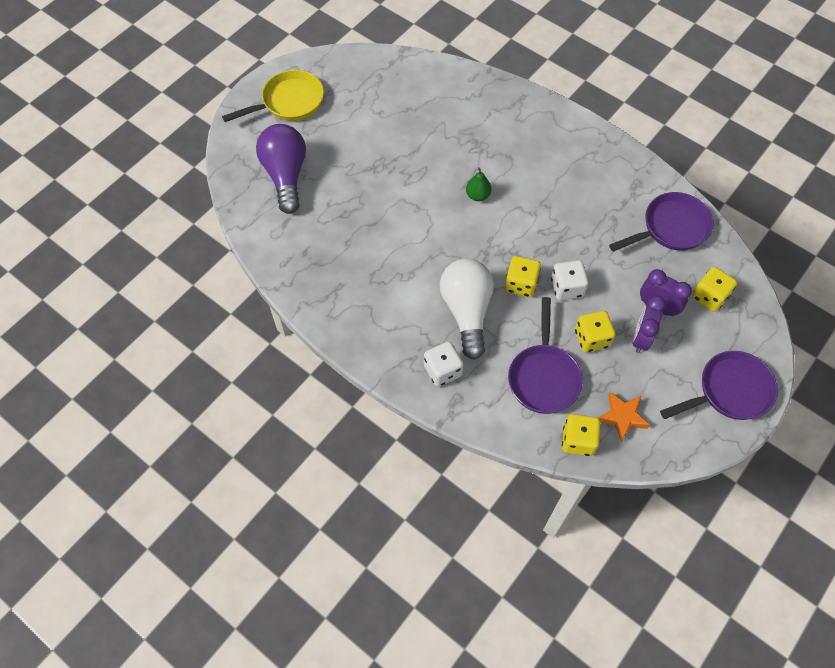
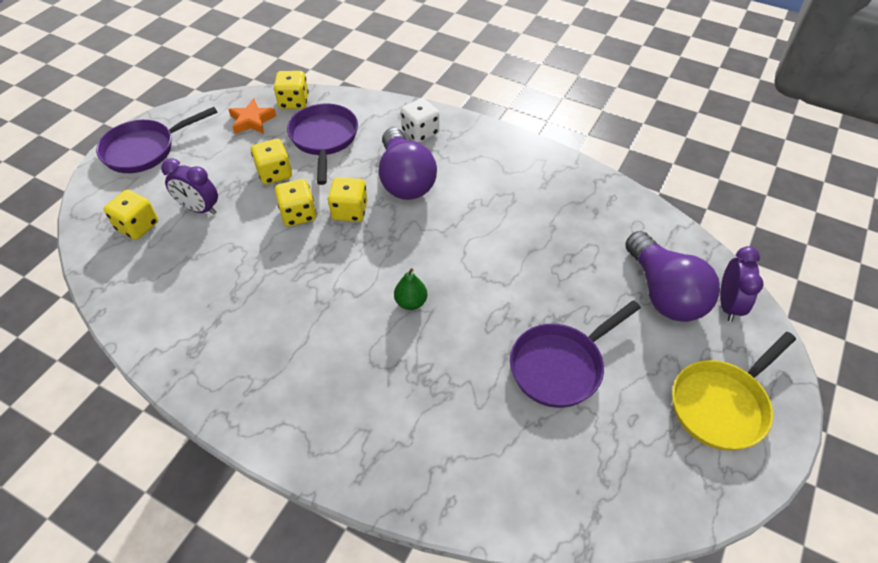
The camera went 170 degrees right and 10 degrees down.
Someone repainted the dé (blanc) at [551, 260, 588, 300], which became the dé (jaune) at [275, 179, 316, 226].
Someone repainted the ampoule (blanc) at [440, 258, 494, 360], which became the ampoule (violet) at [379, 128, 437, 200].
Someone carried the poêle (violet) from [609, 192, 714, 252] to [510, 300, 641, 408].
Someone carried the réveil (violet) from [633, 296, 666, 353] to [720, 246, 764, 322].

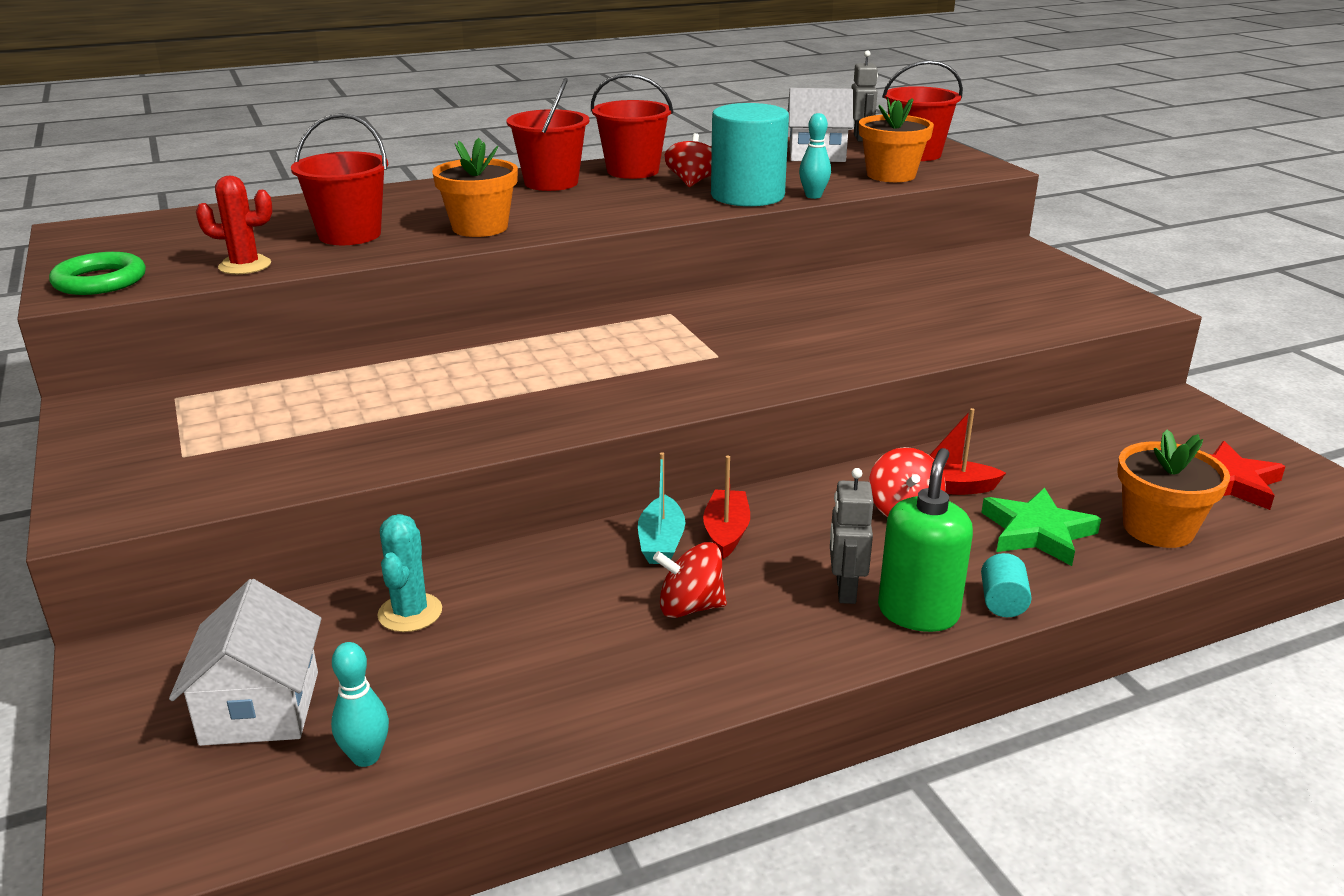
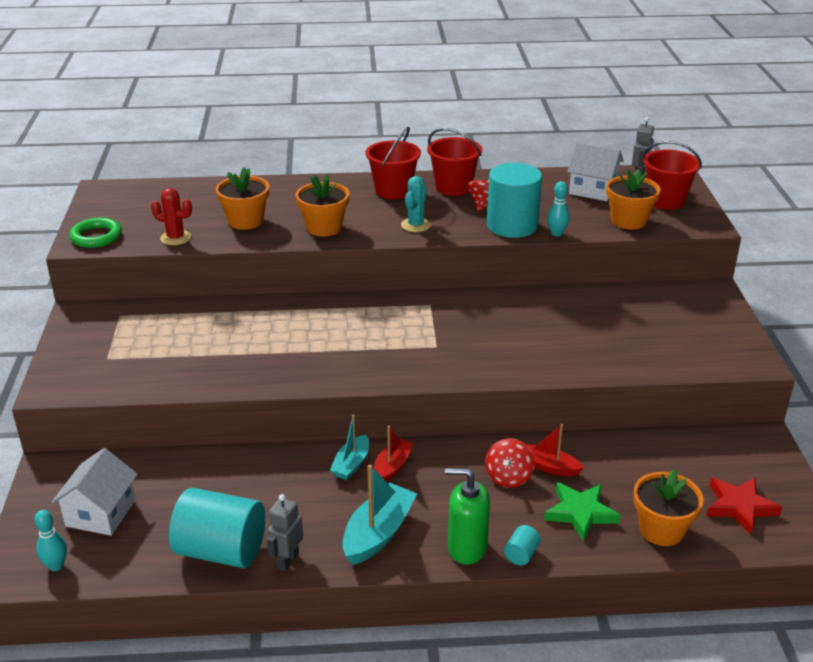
The camera went 20 degrees right and 5 degrees up.
Someone carried the quille (turquoise) from [331, 642, 389, 767] to [34, 510, 67, 571].
Someone put down the cylindre (turquoise) at [169, 488, 265, 568].
Someone swapped the seau (rouge) at [291, 113, 388, 245] for the pot de fleurs (orange) at [216, 167, 269, 230].
Someone carried the robot (gris) from [830, 468, 873, 604] to [267, 494, 303, 571].
Someone put down the bateau (turquoise) at [342, 465, 417, 565].
Someone carried the cactus (turquoise) from [377, 514, 442, 632] to [401, 176, 431, 232].
Someone rotated the distributeur de savon (vert) at [878, 448, 973, 632] by 120 degrees counterclockwise.
Someone took away the toupie (rouge) at [653, 542, 727, 618].

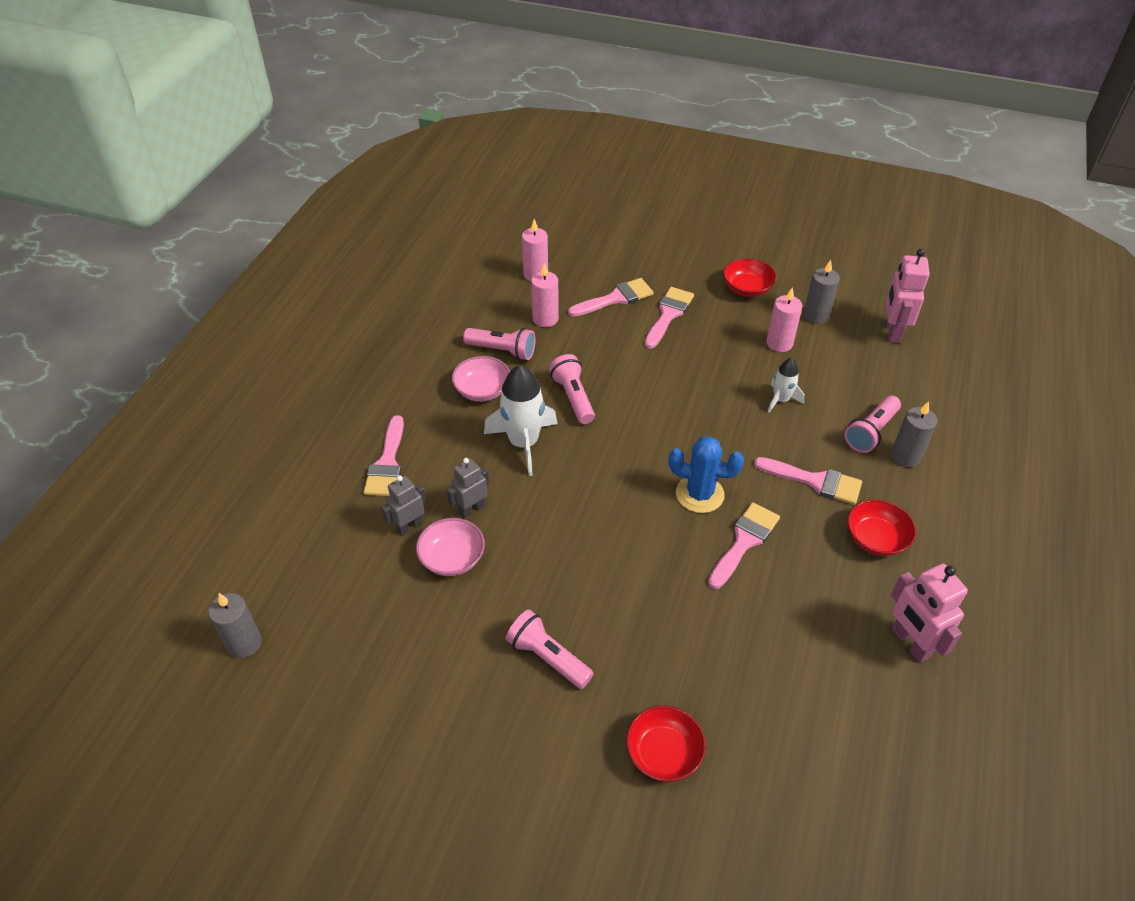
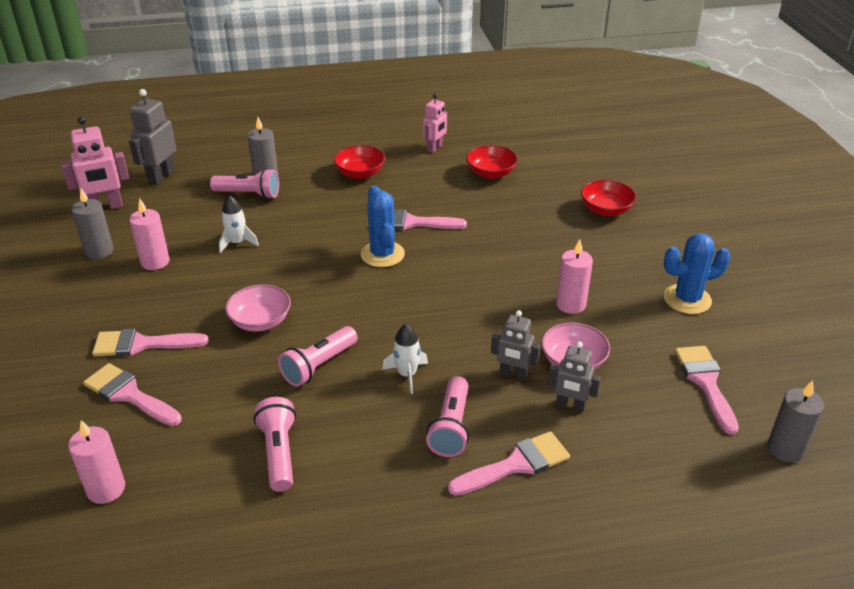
The camera went 120 degrees left and 10 degrees down.
Someone put down the robot (gris) at [129, 89, 177, 185].
Someone carried the bol (rose) from [452, 356, 510, 402] to [225, 284, 291, 331].
Someone scaled the fusée (blanc) at [484, 365, 557, 476] by 0.55.
Someone scaled the robot (rose) at [891, 564, 968, 663] by 0.65.
Someone carried the lampe de poche (rose) from [506, 610, 594, 689] to [426, 376, 469, 457].
Someone carried the bol (rouge) from [723, 258, 777, 297] to [466, 145, 518, 179].
Someone carried the bougie (rose) from [531, 263, 559, 327] to [556, 239, 593, 314].
Someone put down the cactus (bleu) at [664, 233, 731, 314].
Someone carried the pinceau (rose) from [754, 457, 862, 505] to [675, 346, 739, 435].

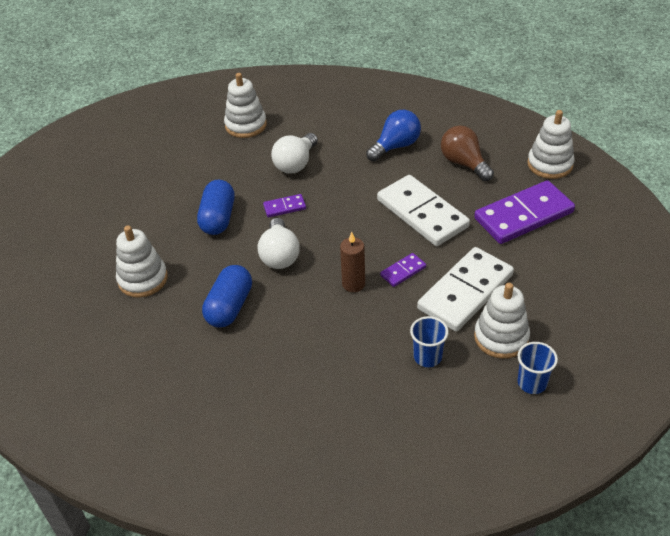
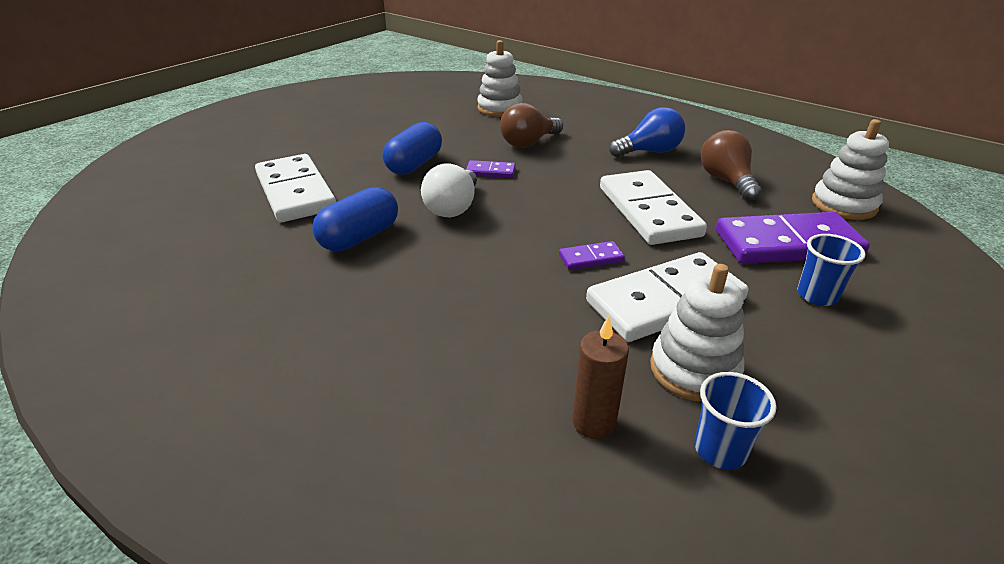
The camera went 20 degrees right and 10 degrees down.
Someone swapped the jouet à empiler (blanc) at [116, 226, 168, 298] for the domino (blanc) at [255, 154, 336, 222].
Someone repainted the ampoule (blanc) at [271, 133, 318, 174], which became the ampoule (marron) at [500, 103, 563, 148].
Someone carried the bougie (marron) from [340, 232, 365, 292] to [572, 316, 629, 439].
Someone carried the gobelet (bleu) from [410, 316, 449, 367] to [797, 234, 866, 306].

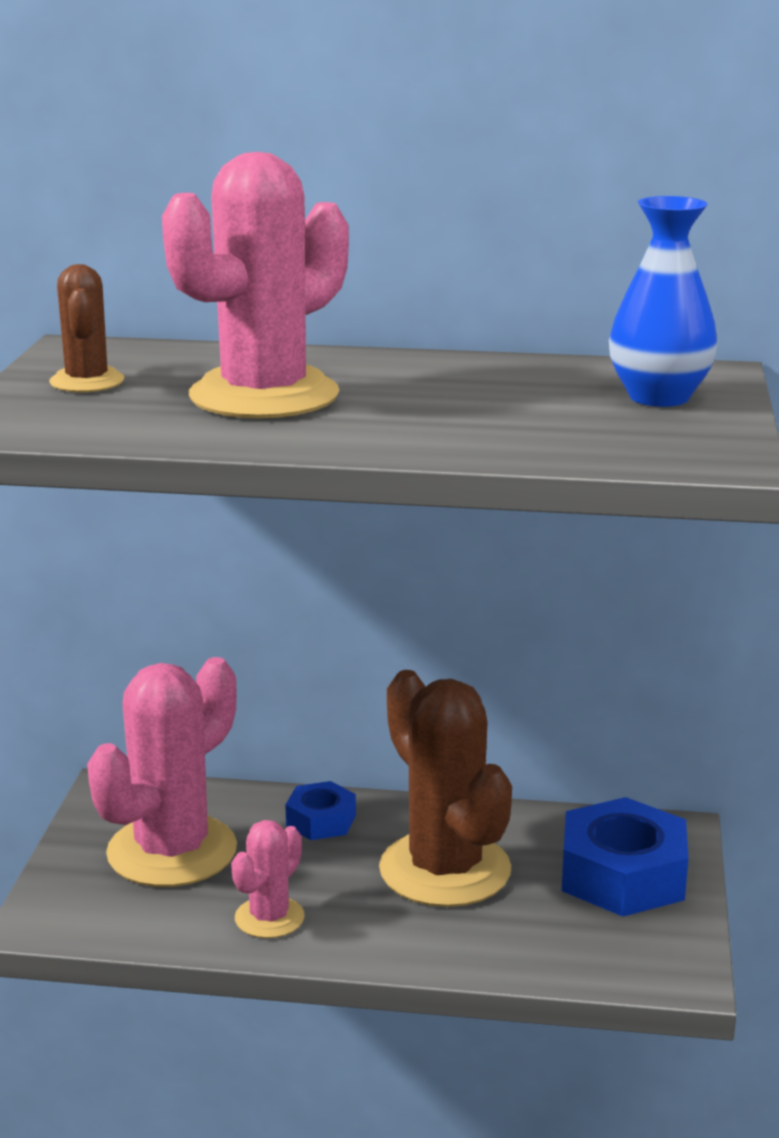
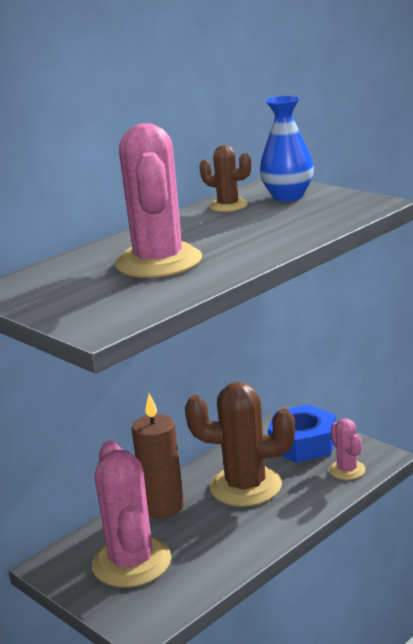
The camera went 50 degrees left and 0 degrees up.
Someone swapped the écrou (bleu) at [285, 781, 356, 840] for the bougie (marron) at [131, 394, 184, 518].
Someone carried the cactus (marron) from [49, 264, 124, 392] to [199, 145, 251, 212].
Someone carried the cactus (rose) from [231, 820, 305, 938] to [329, 418, 366, 480].

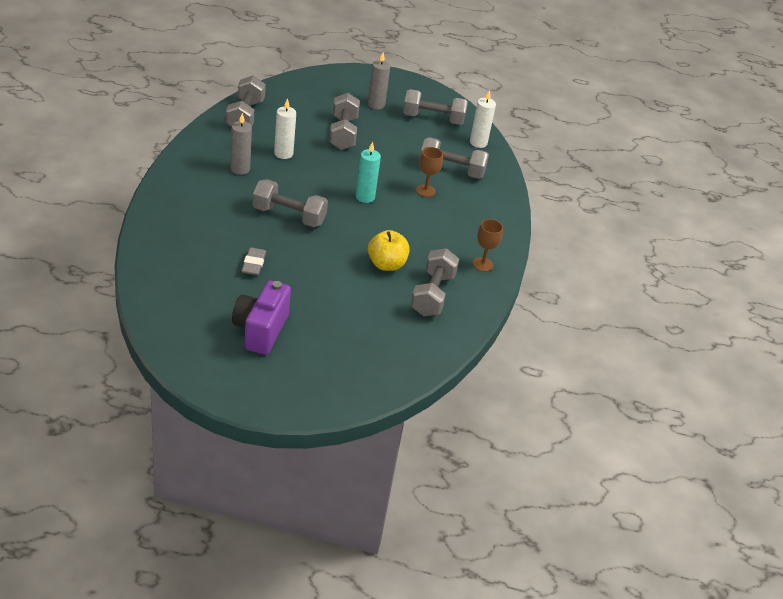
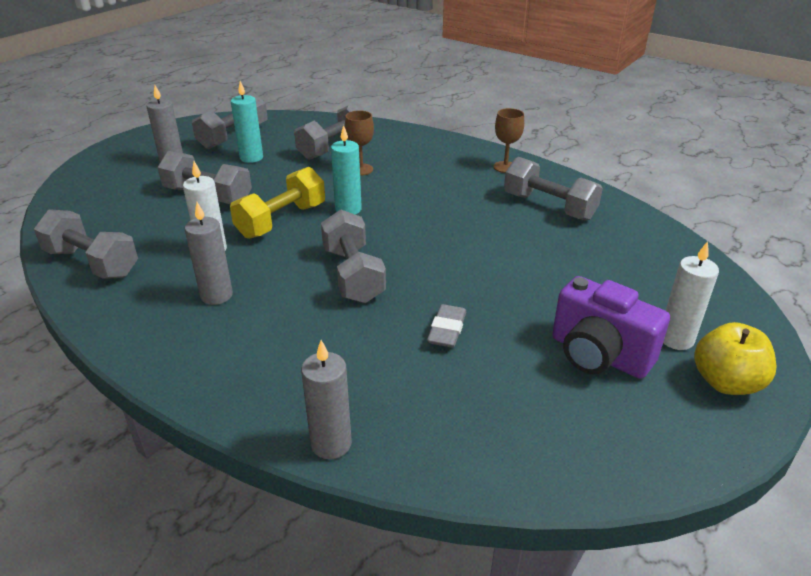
The camera went 60 degrees left and 5 degrees down.
Someone put down the haltère (jaune) at [230, 167, 325, 239].
Someone put down the bougie (turquoise) at [231, 81, 263, 163].
Someone put down the bougie (gris) at [301, 340, 352, 459].
Someone rotated the haltère (gris) at [252, 179, 328, 227] by 60 degrees counterclockwise.
Someone rotated the gomme (gris) at [241, 247, 266, 275] by 75 degrees clockwise.
Someone carried the bougie (blanc) from [470, 90, 496, 148] to [663, 241, 719, 350].
Someone carried the pomme (jaune) from [368, 230, 410, 271] to [694, 322, 776, 395].

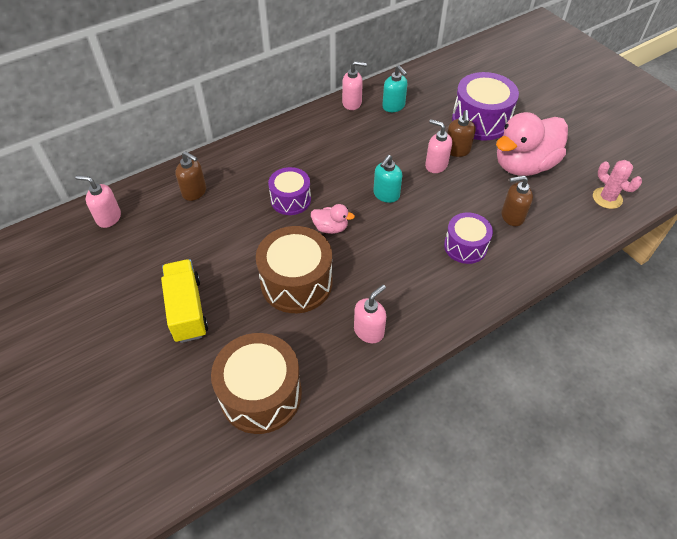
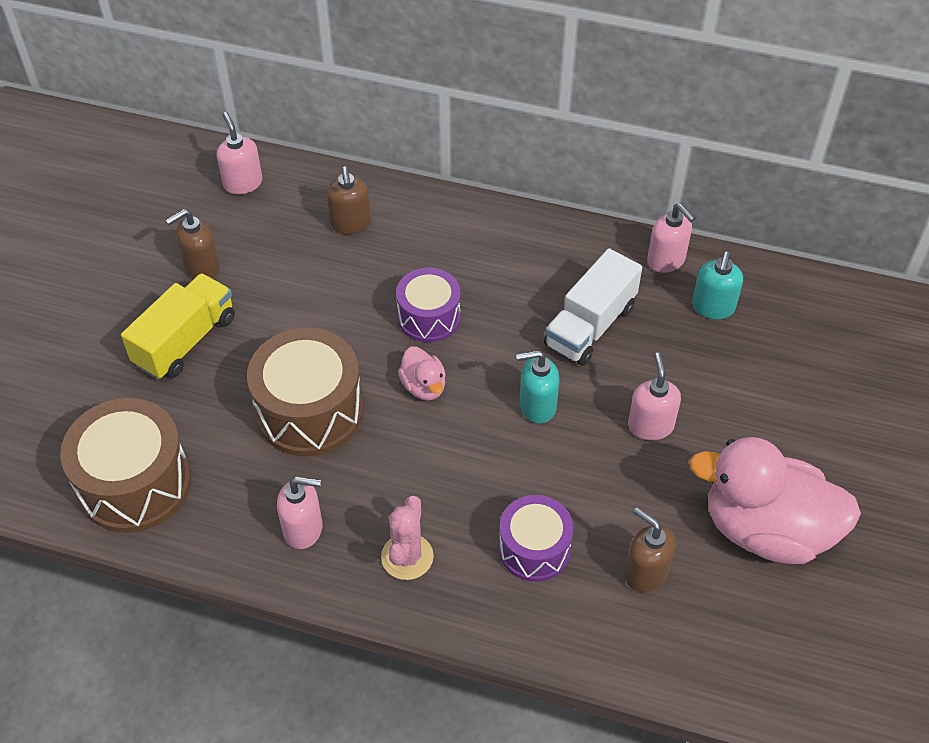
The camera went 50 degrees right and 0 degrees up.
Someone carried the distributeur de savon (marron) from [447, 110, 476, 157] to [165, 209, 220, 278].
Someone carried the cactus (rose) from [593, 160, 642, 209] to [381, 496, 434, 580].
Someone put down the camion (blanc) at [544, 248, 642, 366].
Someone took away the tambour (violet) at [452, 72, 519, 141].

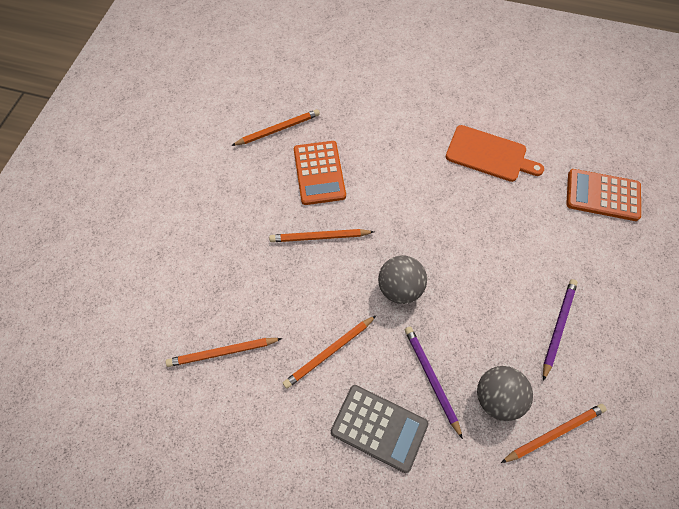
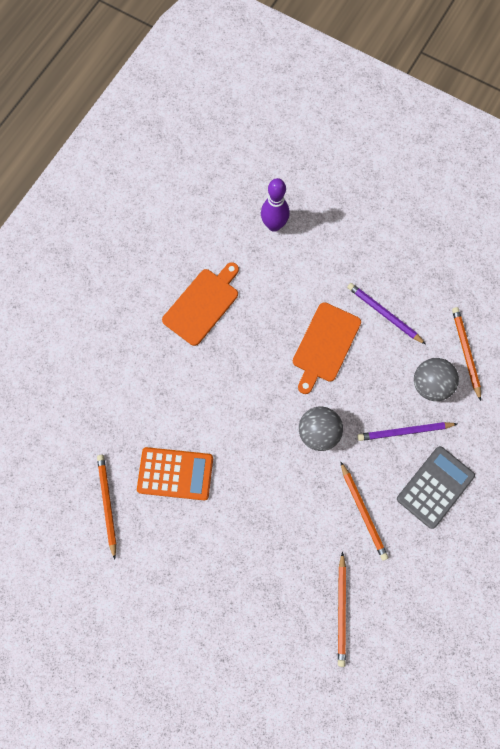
The camera went 75 degrees left and 10 degrees up.
Someone swapped the calculatrice (orange) at [566, 169, 641, 221] for the quille (violet) at [261, 178, 290, 232].
Someone put down the planche à découper (orange) at [293, 302, 361, 394].
Someone took away the crayon (orange) at [269, 229, 374, 242].

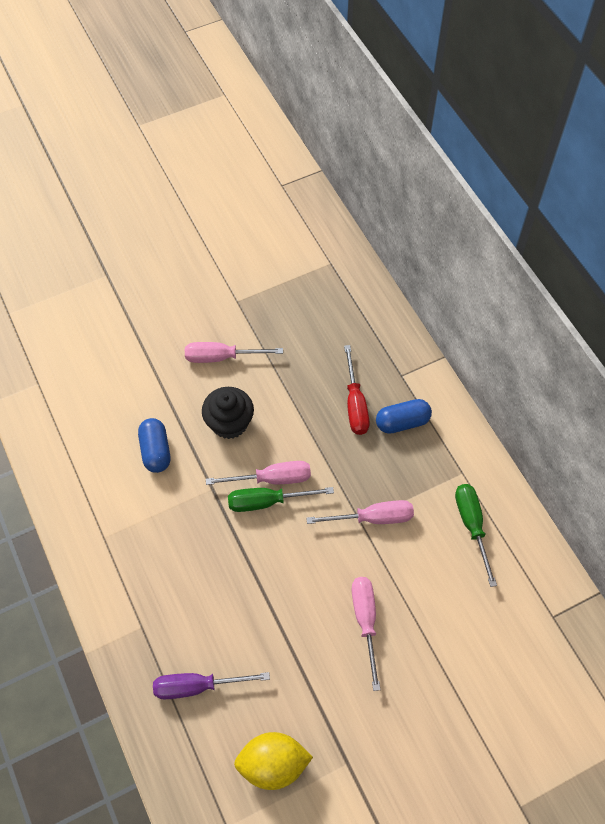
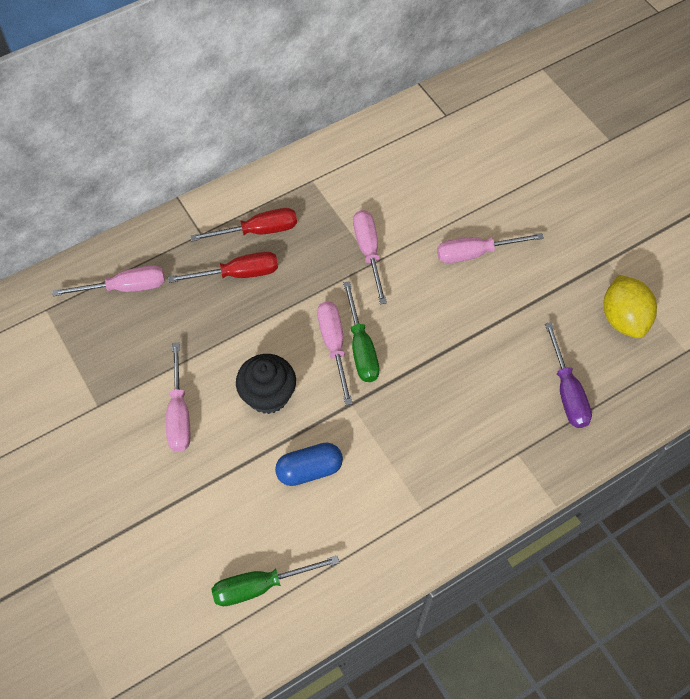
The camera went 95 degrees left and 0 degrees up.
Someone put down the tournevis (rose) at [52, 265, 165, 296].
Someone swapped the gélule (bleu) at [376, 399, 432, 434] for the tournevis (rouge) at [190, 208, 297, 241].
Someone carried the tournevis (vert) from [455, 484, 497, 587] to [211, 556, 339, 606].

